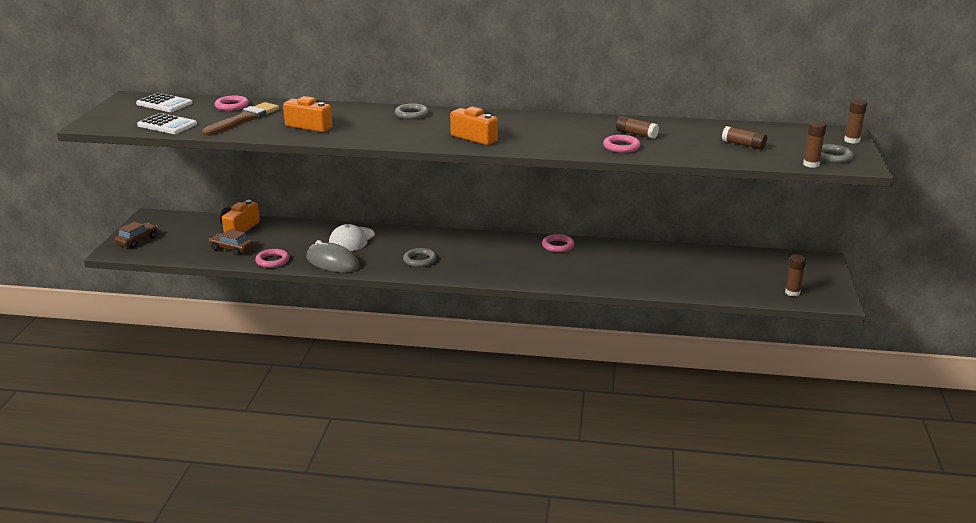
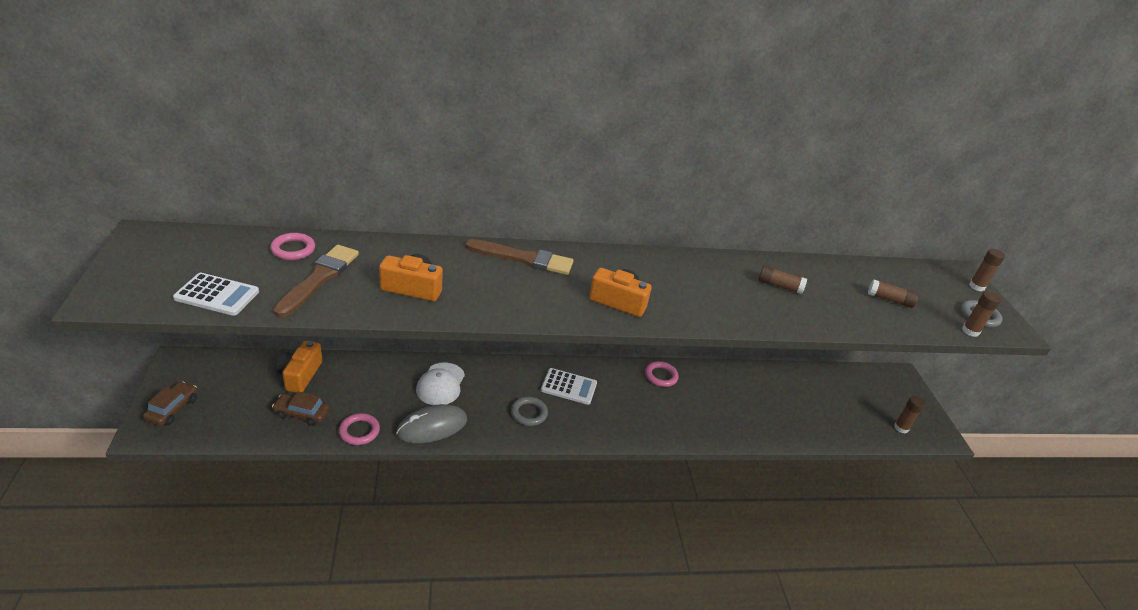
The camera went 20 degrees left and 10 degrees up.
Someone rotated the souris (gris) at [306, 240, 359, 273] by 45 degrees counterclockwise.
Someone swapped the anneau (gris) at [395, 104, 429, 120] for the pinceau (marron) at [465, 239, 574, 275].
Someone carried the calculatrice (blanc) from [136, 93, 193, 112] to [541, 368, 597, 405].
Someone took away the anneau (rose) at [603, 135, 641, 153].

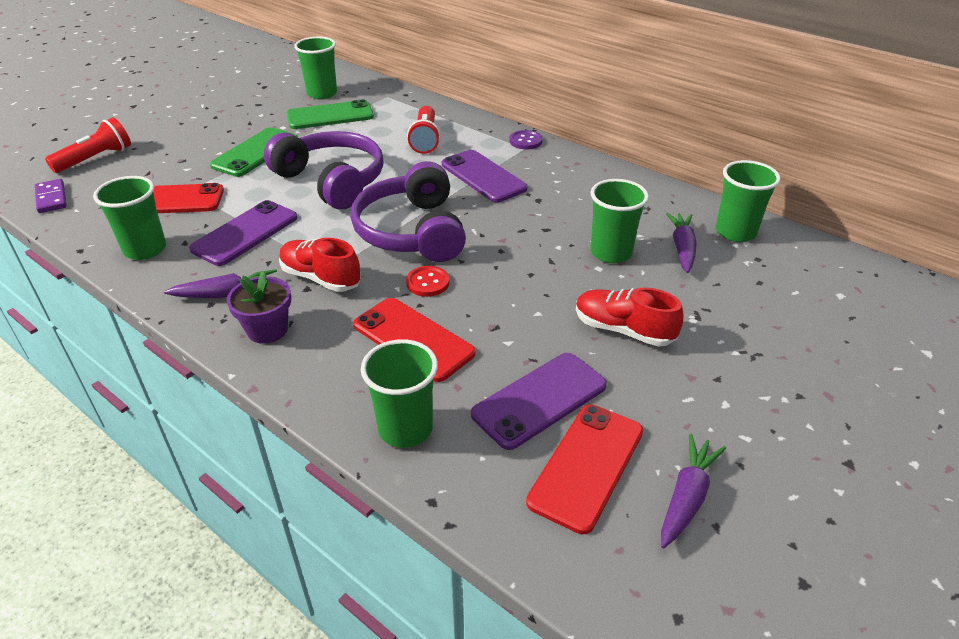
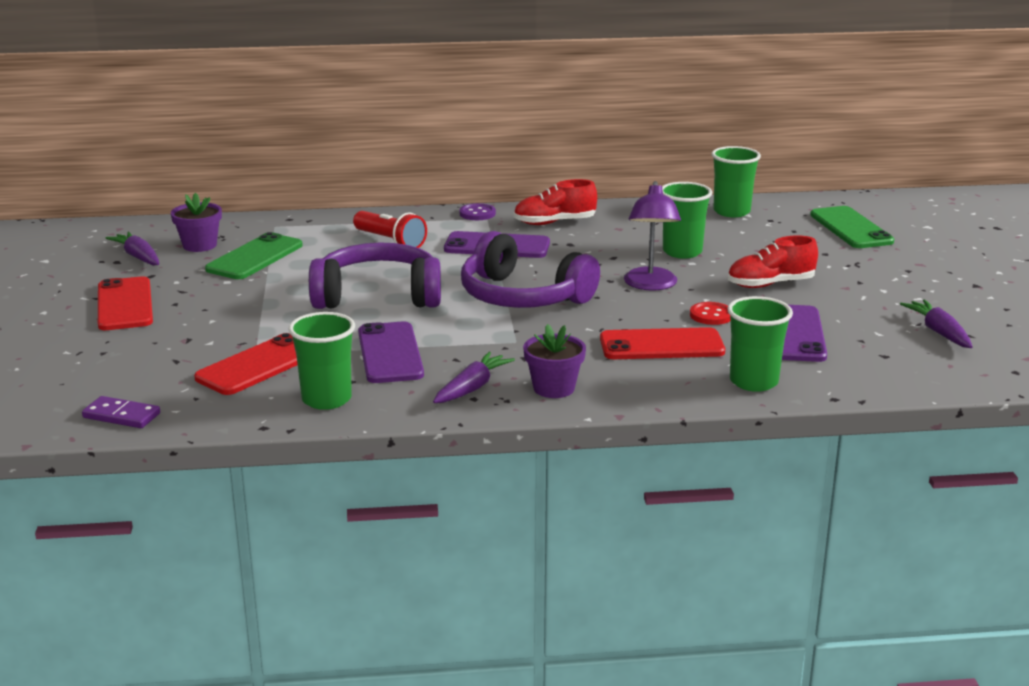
The camera went 45 degrees left and 15 degrees down.
Someone carried the téléphone (rouge) from [526, 404, 643, 534] to [98, 276, 153, 330].
Someone carried the carotte (violet) from [666, 212, 697, 273] to [106, 232, 159, 266].
Someone swapped the gobelet (vert) at [294, 37, 337, 99] for the pot de fleurs (violet) at [171, 193, 222, 252].
Someone carried the chaussure (rouge) from [279, 238, 361, 292] to [514, 179, 597, 225].
Someone put down the lampe (violet) at [624, 181, 681, 291].
Someone carried the bouton (rouge) from [406, 266, 450, 297] to [690, 302, 730, 325].
Someone carried the téléphone (vert) from [210, 127, 298, 177] to [810, 206, 894, 248].
Someone took away the lampe de poche (rouge) at [45, 117, 131, 173].

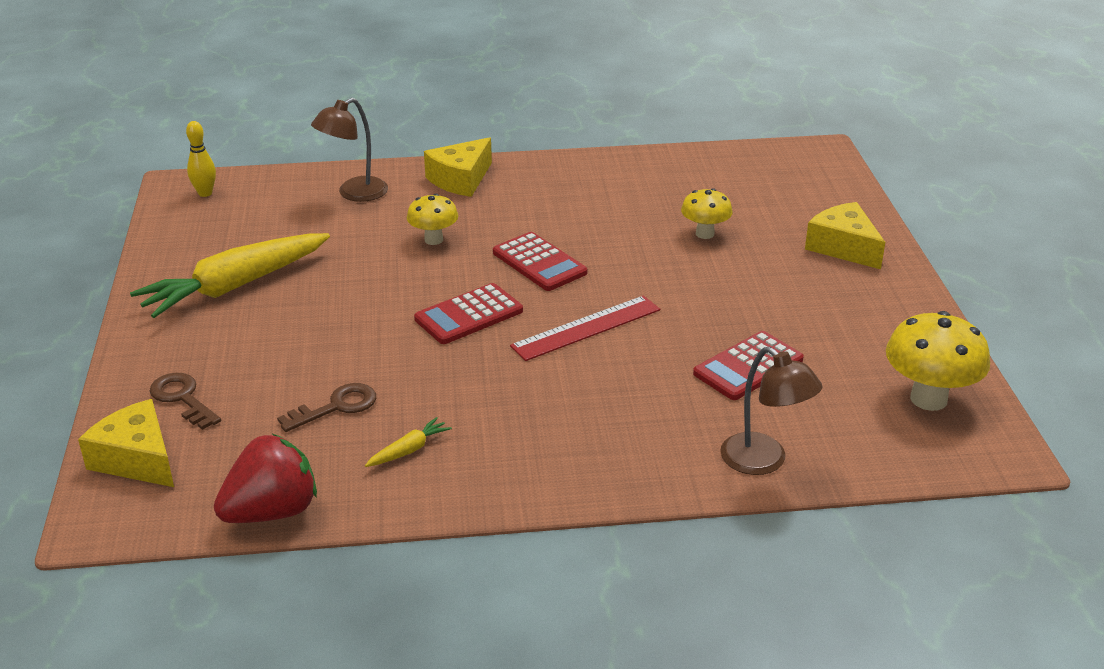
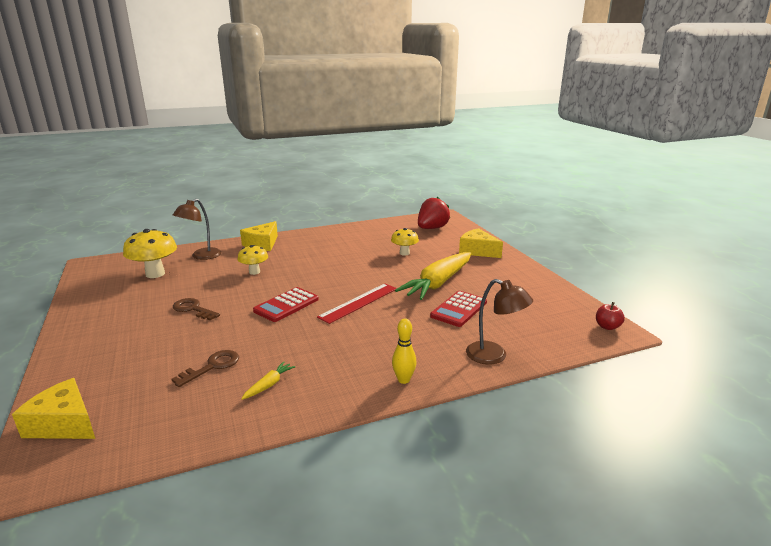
The camera went 15 degrees left and 10 degrees down.
Someone carried the champignon (jaune) from [886, 311, 990, 411] to [123, 229, 177, 278].
Someone carried the clé (marron) from [150, 373, 221, 430] to [173, 298, 220, 320].
Someone carried the quille (jaune) from [186, 121, 216, 197] to [392, 319, 417, 384].
Someone carried the carotte (jaune) from [130, 233, 330, 318] to [395, 252, 471, 300].
Someone carried the fraise (rouge) from [214, 434, 317, 523] to [418, 197, 450, 229].
Someone put down the pomme (rouge) at [596, 302, 625, 330].
Someone took away the calculatrice (rouge) at [493, 232, 587, 291].

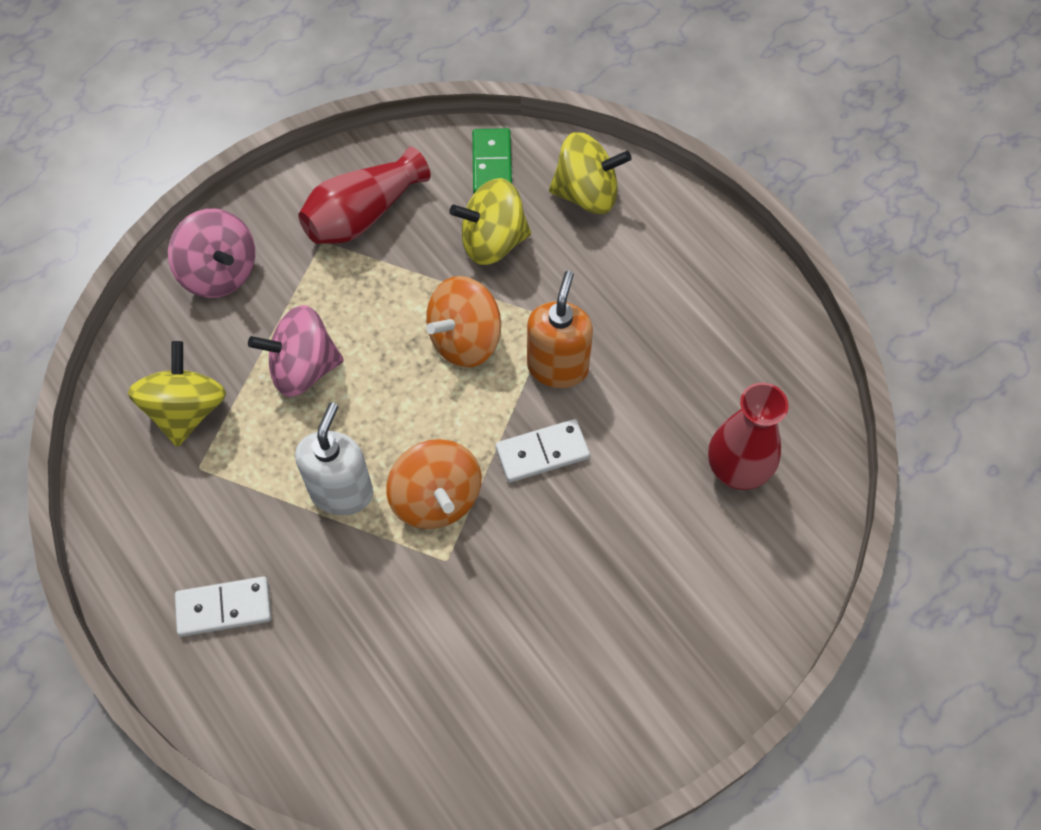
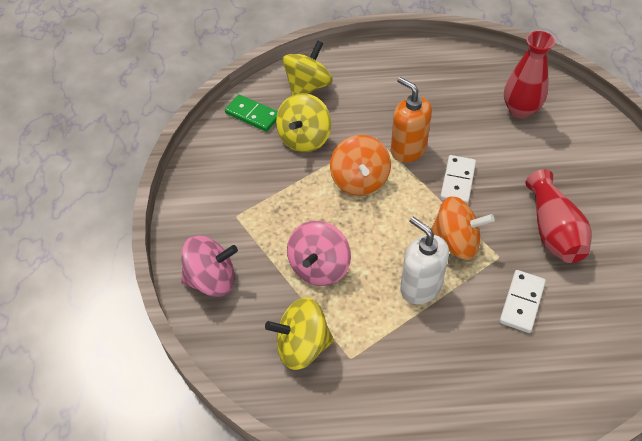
The camera went 55 degrees left and 10 degrees down.
Someone rotated the toupie (jaune) at [128, 341, 226, 447] by 45 degrees counterclockwise.
Someone carried the domino (blanc) from [175, 576, 271, 637] to [499, 270, 546, 333].
Someone carried the vase (rouge) from [298, 147, 431, 244] to [525, 169, 592, 263].

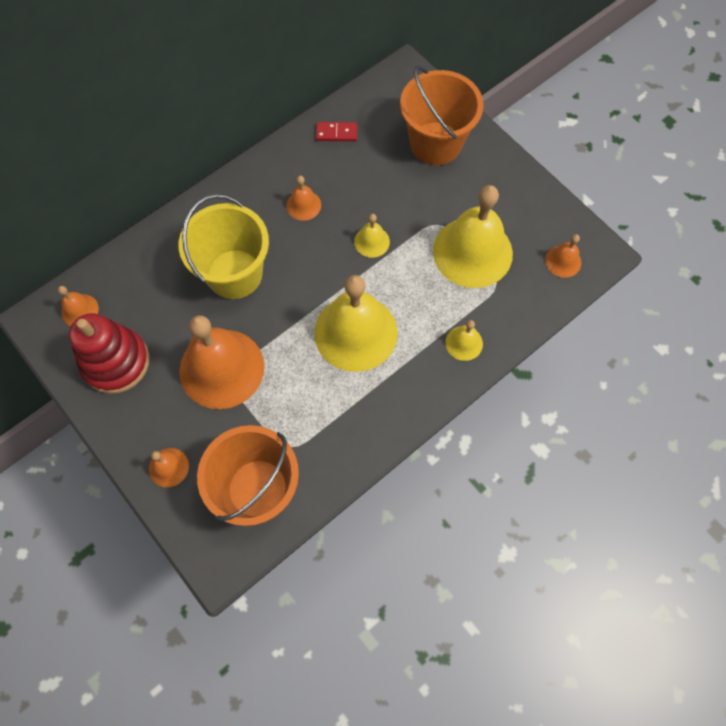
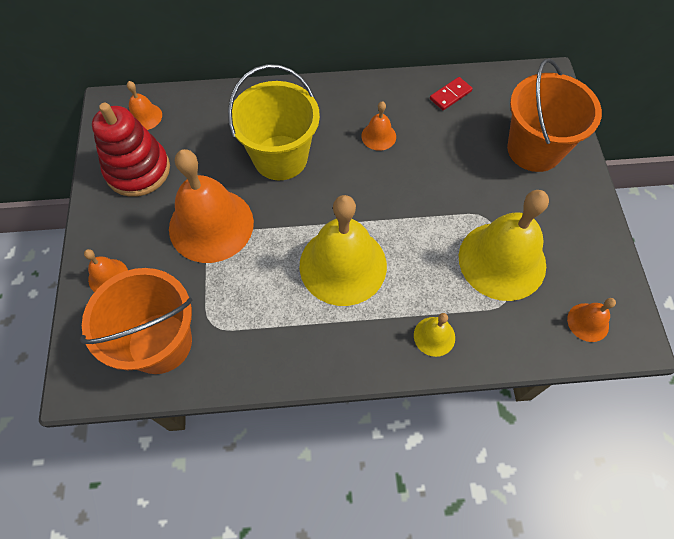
The camera went 35 degrees right and 5 degrees down.
Someone rotated the domino (rouge) at [316, 122, 357, 141] by 75 degrees counterclockwise.
Someone took away the cloche (jaune) at [354, 214, 390, 258].

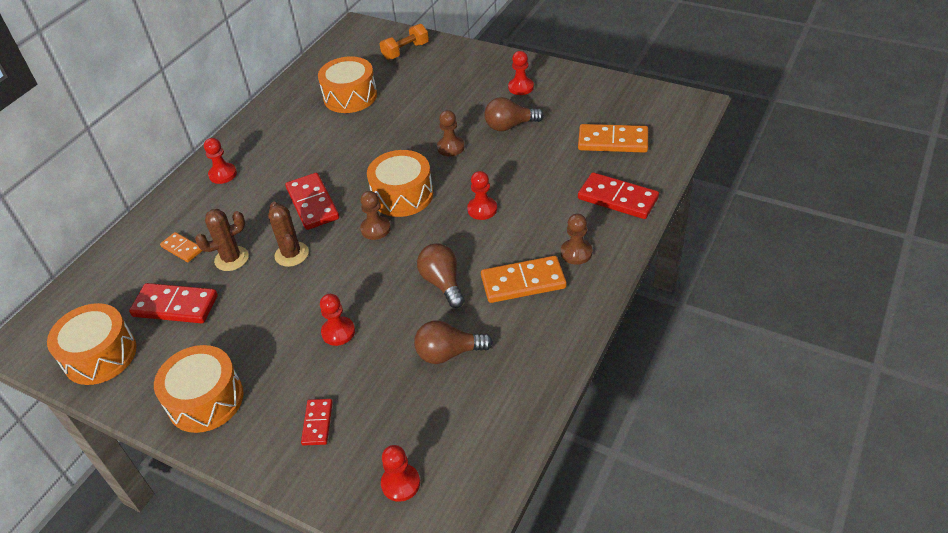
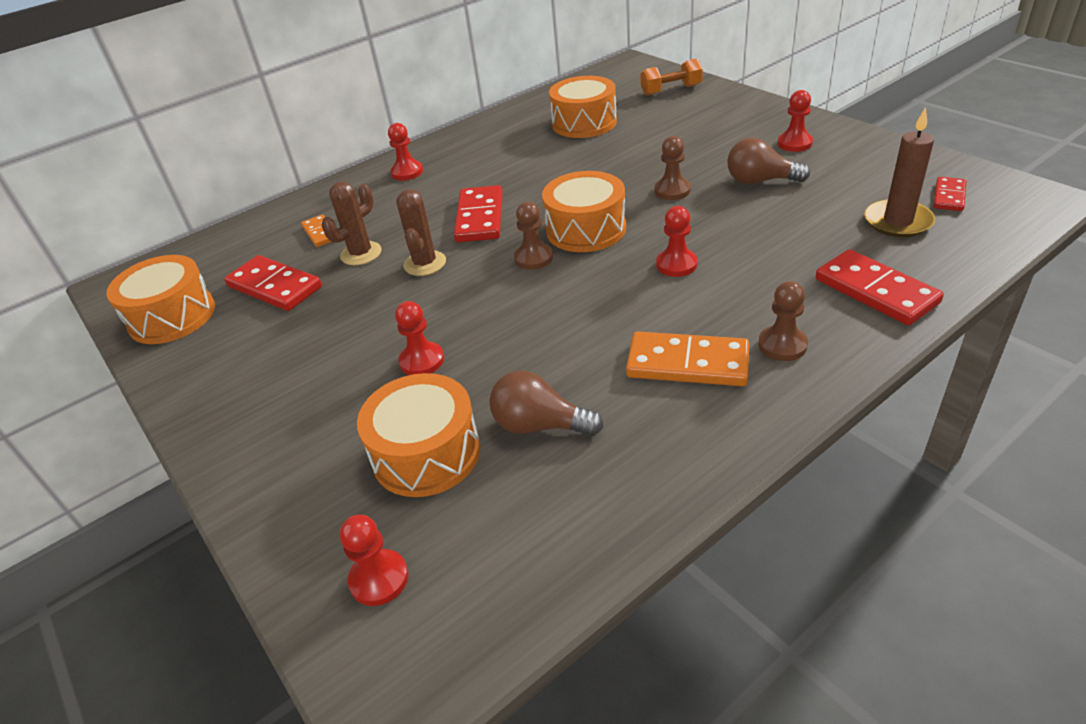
The camera went 25 degrees right and 5 degrees down.
Someone rotated the cactus (marron) at [195, 209, 249, 271] by 45 degrees counterclockwise.
Someone carried the tambour (orange) from [154, 345, 244, 433] to [357, 373, 480, 497].
Someone swapped the domino (orange) at [578, 124, 648, 153] for the bougie (marron) at [865, 107, 935, 237].
Someone carried the domino (rouge) from [301, 399, 333, 446] to [933, 177, 966, 211].
Someone took away the ampoule (marron) at [417, 244, 465, 308].

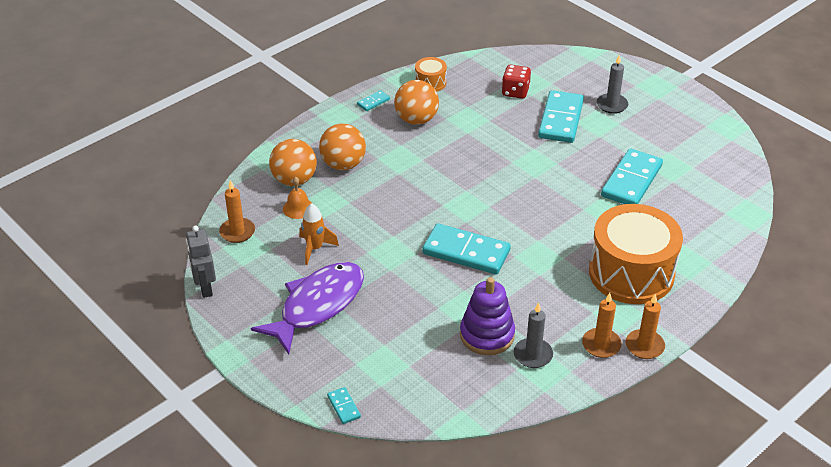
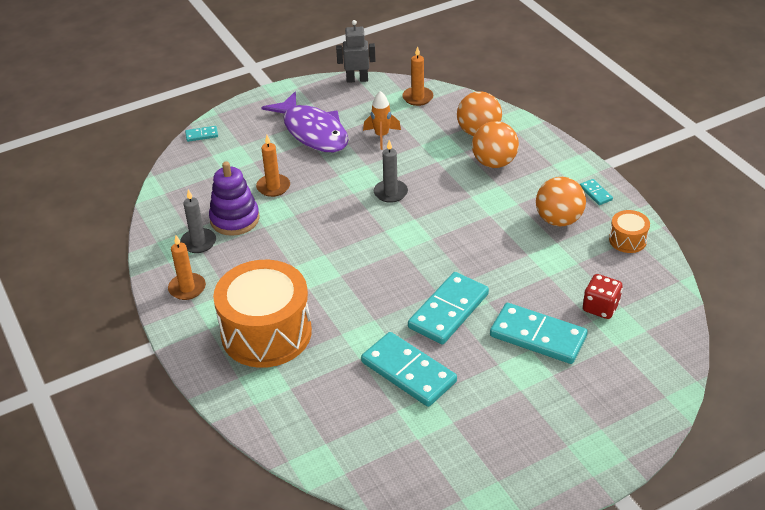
The camera went 105 degrees right and 0 degrees up.
Someone carried the bougie (orange) from [626, 294, 665, 359] to [256, 135, 290, 197].
Someone carried the bougie (gris) from [597, 55, 628, 114] to [374, 140, 408, 203].
Someone carried the domino (turquoise) from [422, 223, 511, 274] to [408, 272, 489, 344].
Someone took away the cloche (orange) at [283, 177, 313, 219].

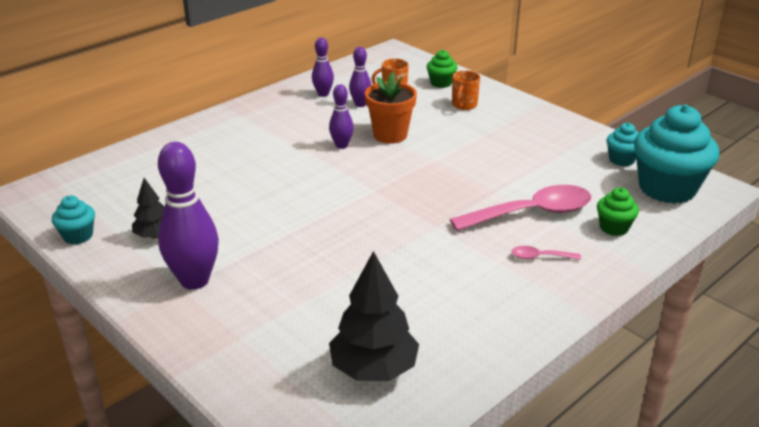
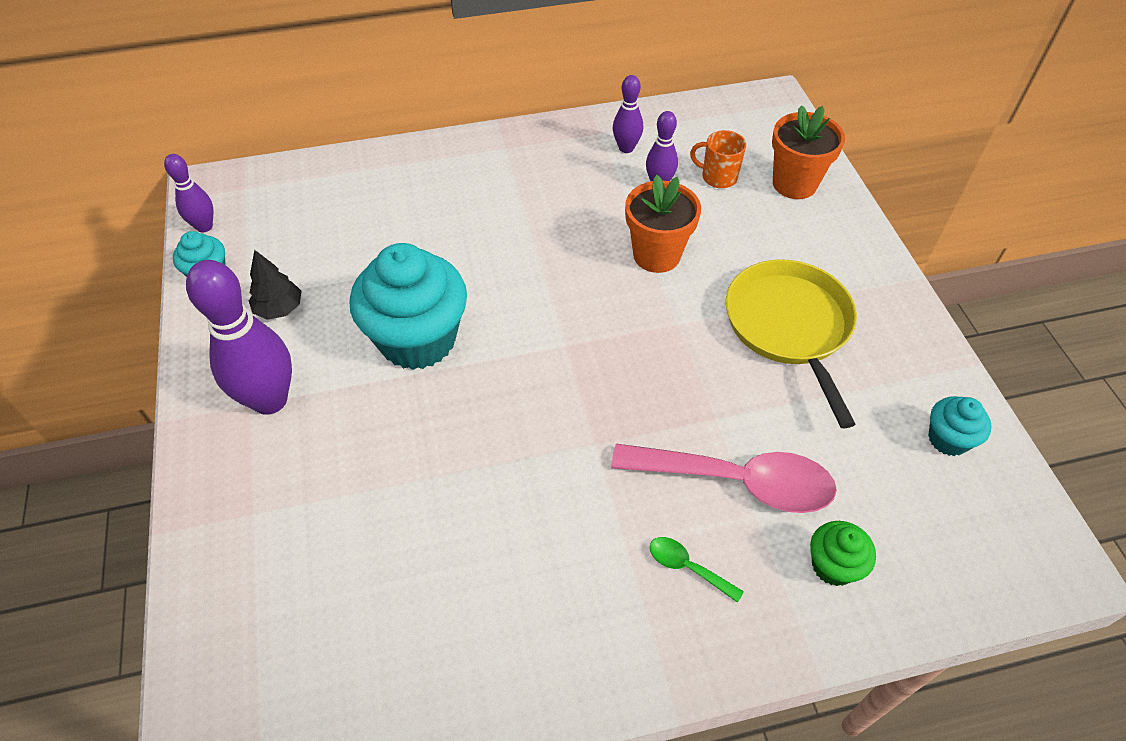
The camera went 30 degrees right and 20 degrees up.
Someone carried the quille (violet) from [329, 84, 354, 149] to [164, 154, 213, 232].
Someone carried the muffin (turquoise) from [634, 104, 720, 204] to [350, 243, 467, 370].
Someone repainted the cuillère (rose) at [511, 246, 581, 260], which became the cuillère (vert) at [650, 537, 744, 603].
Someone put down the poêle (jaune) at [726, 259, 857, 429].
Someone swapped the muffin (vert) at [427, 50, 458, 88] for the pot de fleurs (orange) at [772, 105, 845, 199].
Someone took away the arbre (noir) at [329, 251, 419, 381].
Someone took away the tasse (orange) at [452, 70, 480, 110].

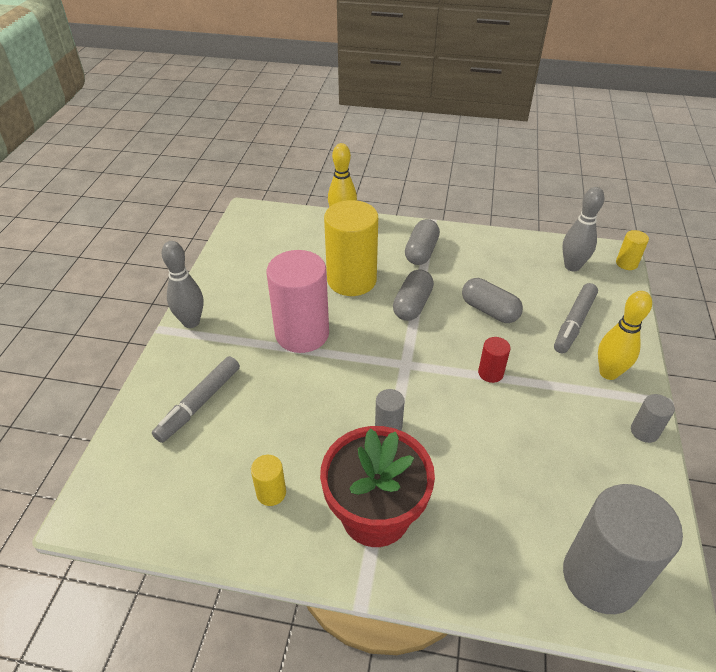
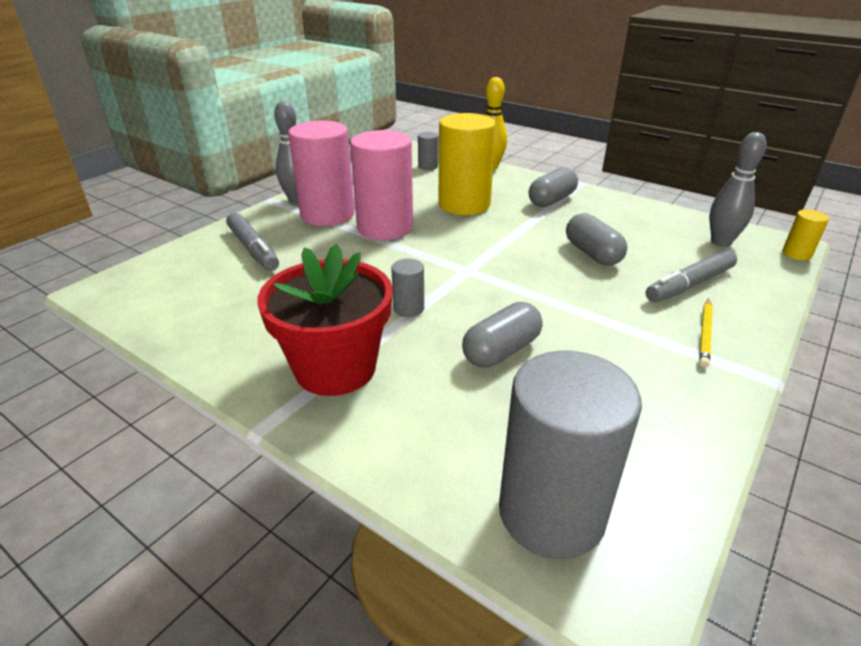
The camera went 25 degrees right and 10 degrees down.
Someone rotated the feutre (gris) at [152, 356, 240, 443] by 90 degrees counterclockwise.
Someone put down the cylindre (rose) at [288, 120, 355, 226].
Someone carried the cylindre (gris) from [631, 394, 675, 443] to [418, 132, 439, 170].
Someone carried the gélule (gris) from [393, 269, 434, 321] to [462, 302, 543, 368].
Someone swapped the quille (jaune) at [598, 291, 652, 380] for the crayon (jaune) at [699, 298, 713, 368].
Someone took away the cylindre (jaune) at [251, 455, 286, 506].
Someone took away the cylindre (rouge) at [478, 337, 511, 383].

